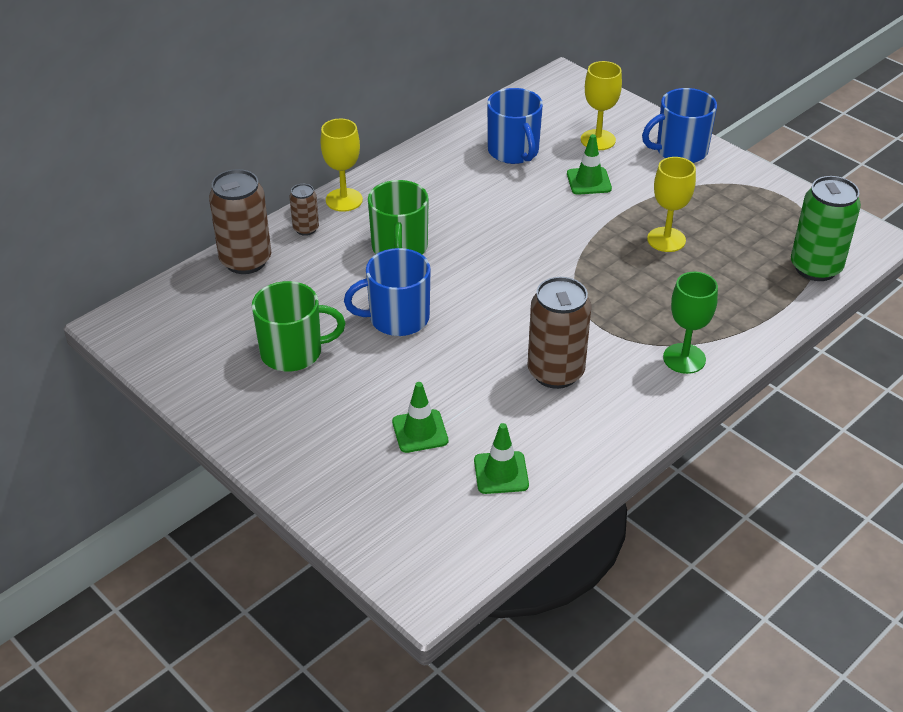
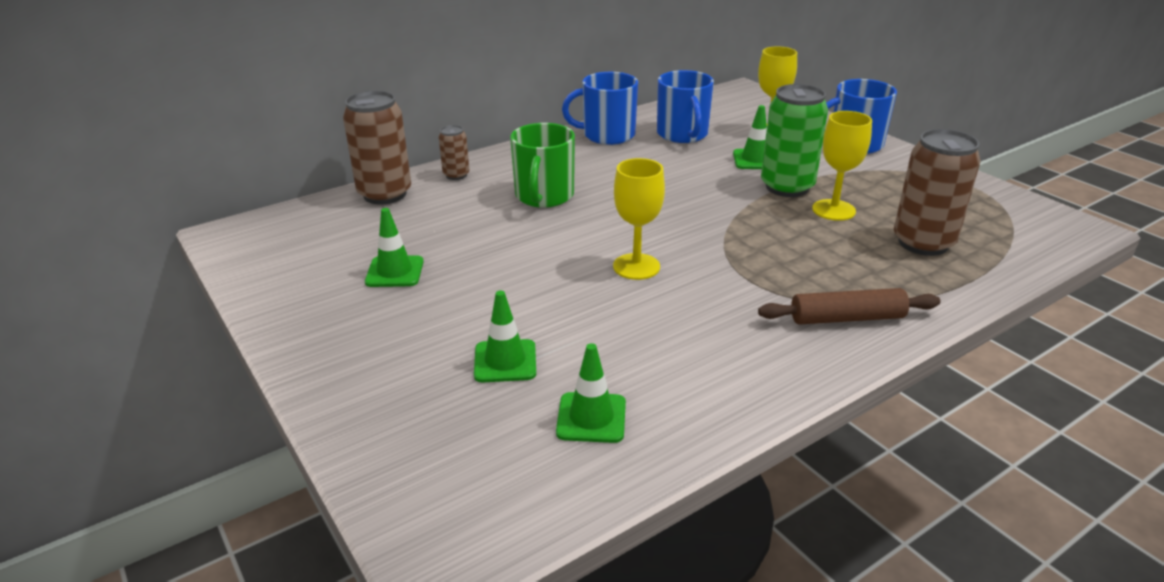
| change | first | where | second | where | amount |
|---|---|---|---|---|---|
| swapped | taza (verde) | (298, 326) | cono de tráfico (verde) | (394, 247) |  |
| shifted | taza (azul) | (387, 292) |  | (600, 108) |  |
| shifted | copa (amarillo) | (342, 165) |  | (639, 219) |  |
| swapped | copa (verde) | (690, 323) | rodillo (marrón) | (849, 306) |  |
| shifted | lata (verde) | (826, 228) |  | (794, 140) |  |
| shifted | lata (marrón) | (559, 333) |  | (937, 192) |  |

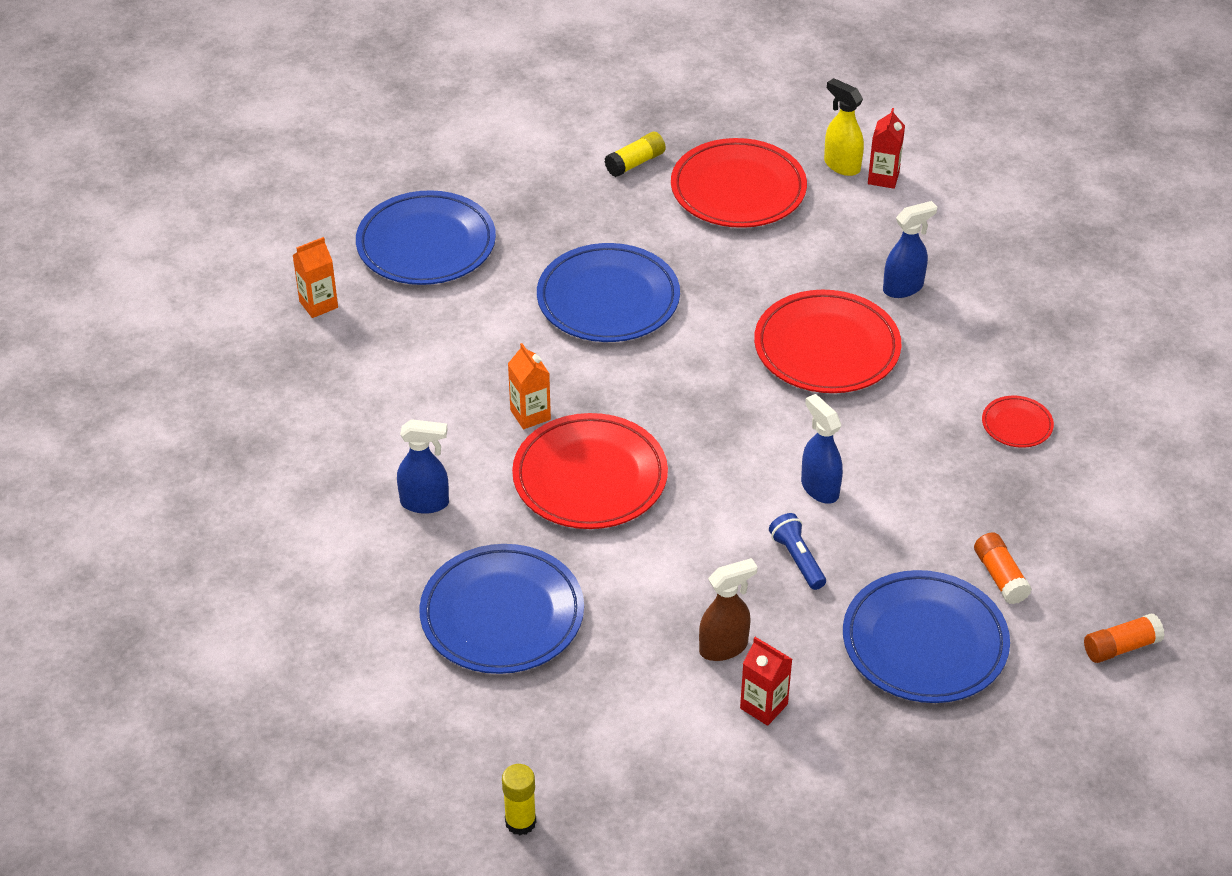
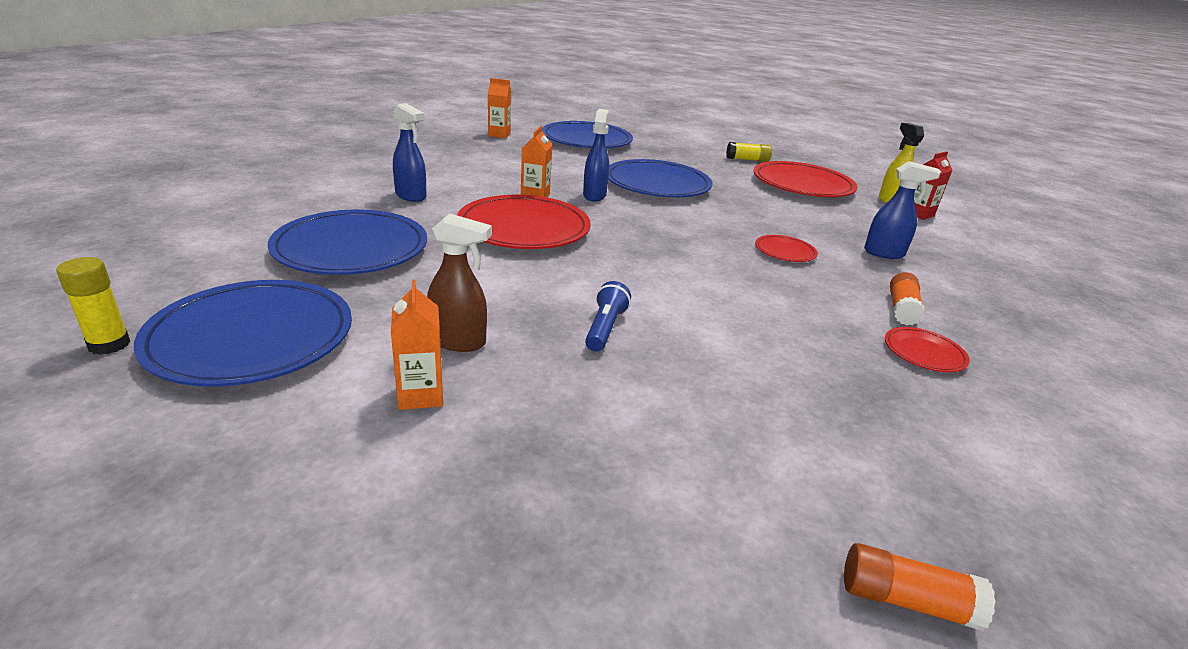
| change | first | where | second | where | amount |
|---|---|---|---|---|---|
| shifted | plato (azul) | (926, 636) |  | (243, 333) |  |
| repainted | cartón de leche (rojo) | (766, 681) | cartón de leche (naranja) | (417, 345) |  |
| shifted | pulverizador (azul) | (822, 449) |  | (596, 155) |  |
| scaled | plato (rojo) | (827, 341) |  | (786, 248) | x0.47 |
| shifted | barra de pegamento (naranja) | (1003, 568) |  | (907, 299) |  |

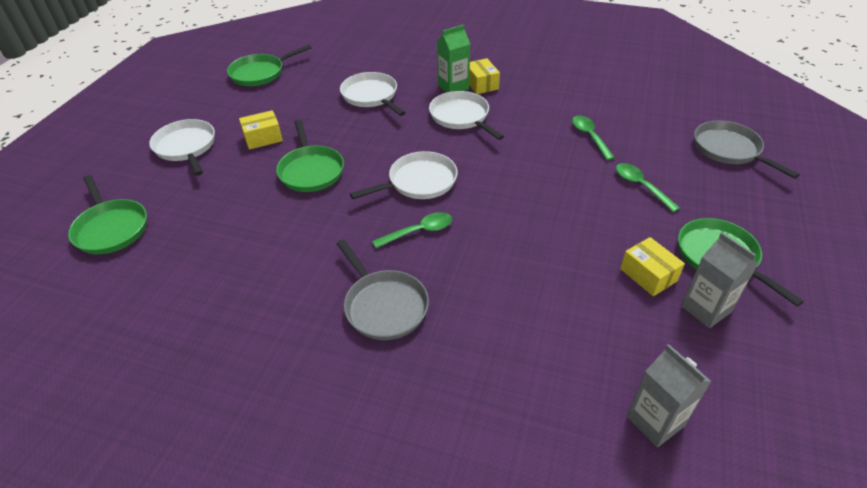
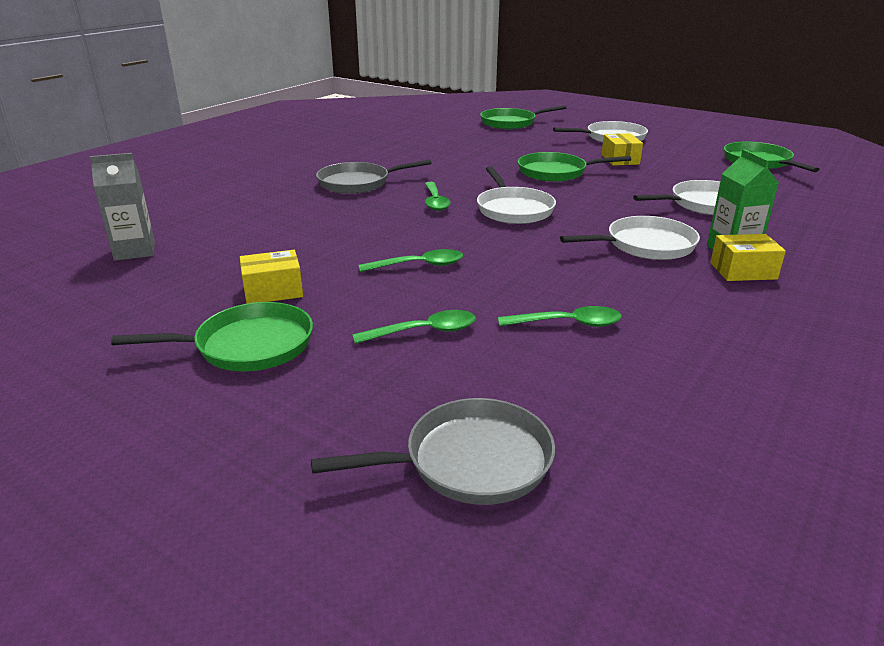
| change | first | where | second | where | amount |
|---|---|---|---|---|---|
| new |  |  | cuchara (verde) | (411, 260) |  |
| gone | cartón de leche (gris) | (720, 280) |  |  |  |

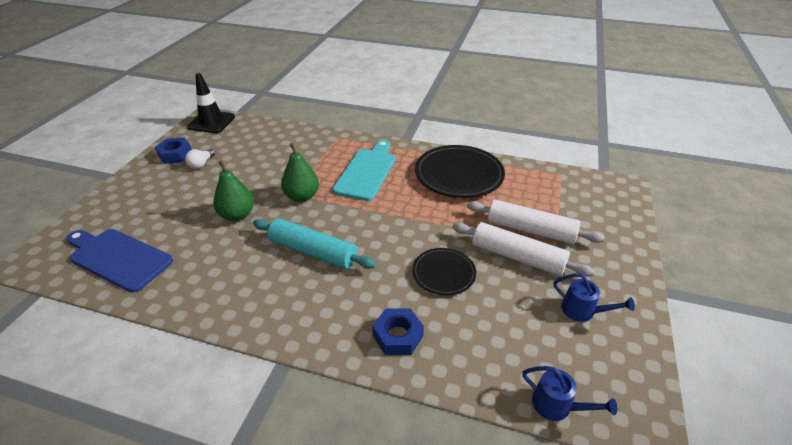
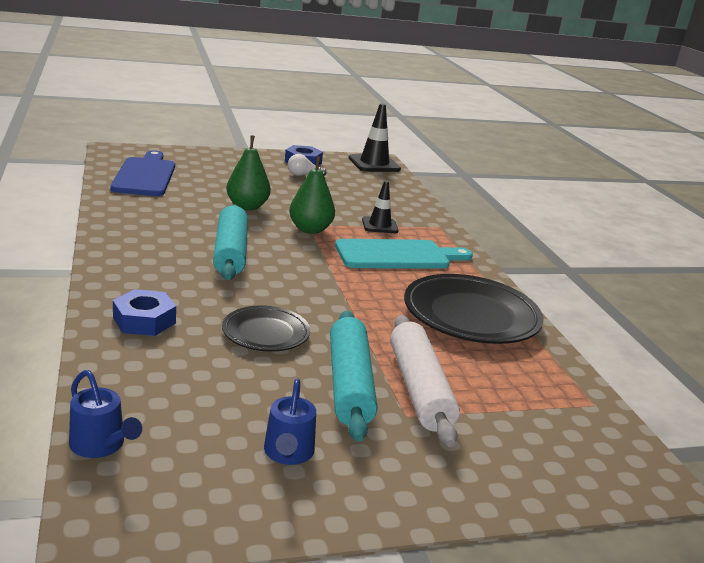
| change | first | where | second | where | amount |
|---|---|---|---|---|---|
| rotated | regadera (azul) | (569, 393) |  | (105, 414) | 45 degrees counterclockwise |
| repainted | rodillo (blanco) | (523, 249) | rodillo (turquesa) | (353, 376) |  |
| new |  |  | cono de tráfico (negro) | (380, 207) |  |

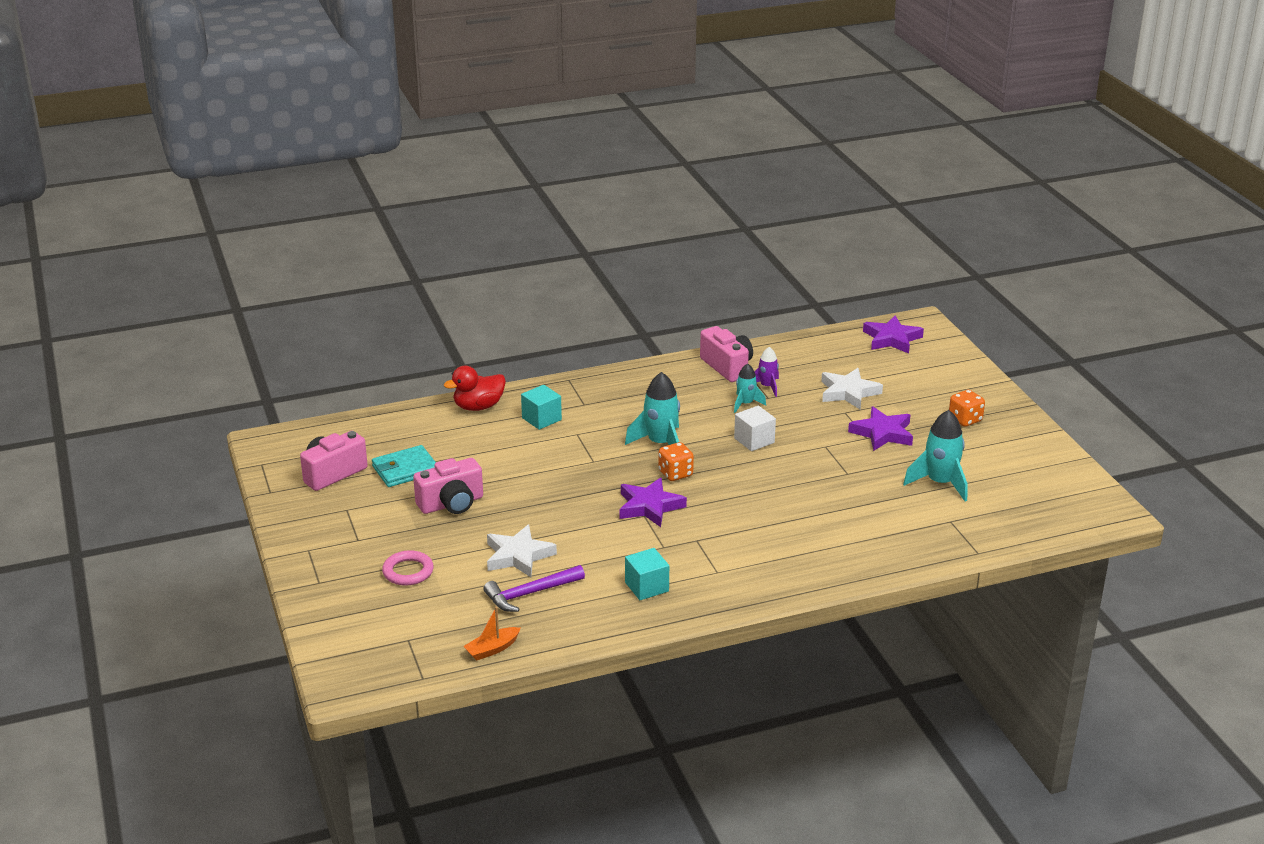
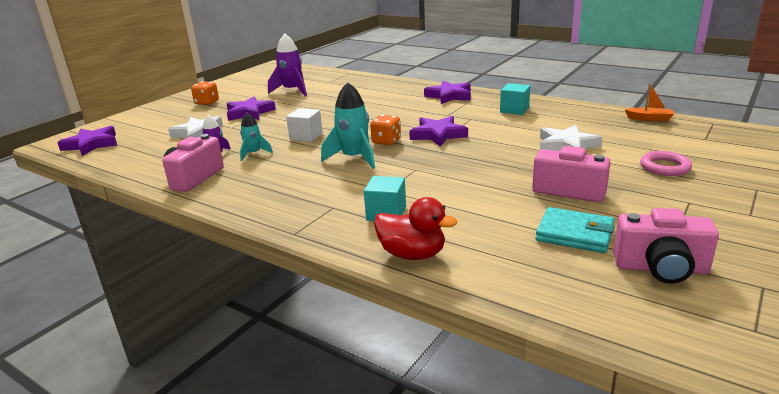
| change | first | where | second | where | amount |
|---|---|---|---|---|---|
| repainted | cohete (turquesa) | (935, 455) | cohete (morado) | (287, 64) |  |
| new |  |  | estrella (morado) | (447, 92) |  |
| gone | martillo (morado) | (534, 588) |  |  |  |

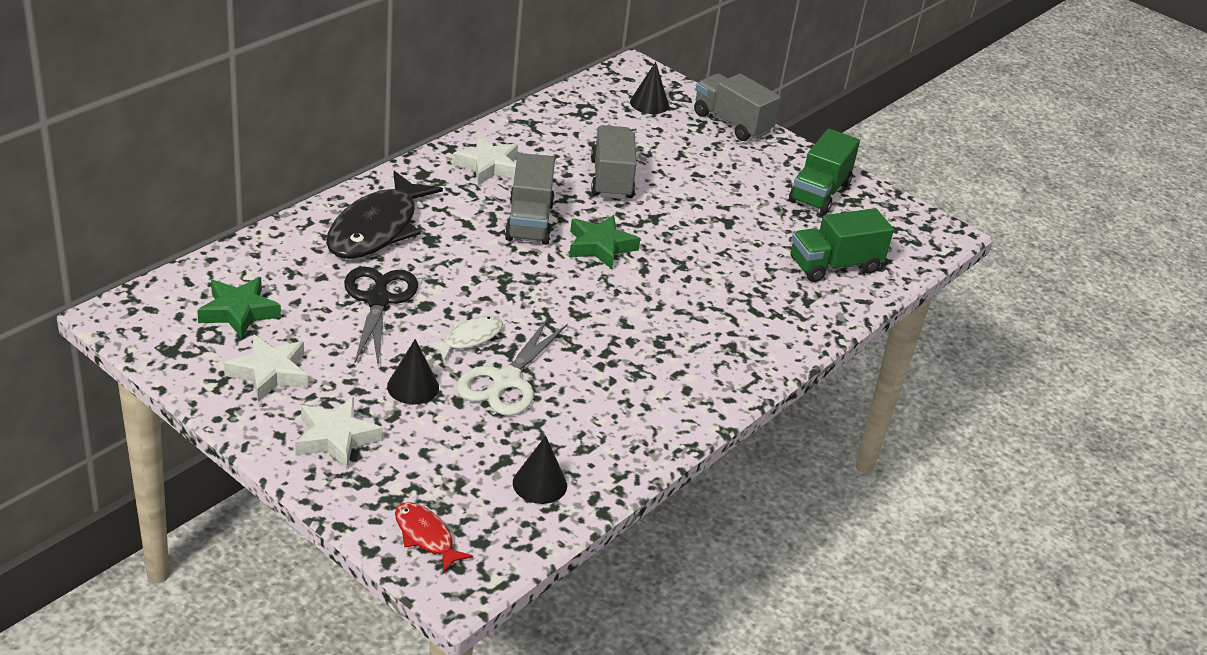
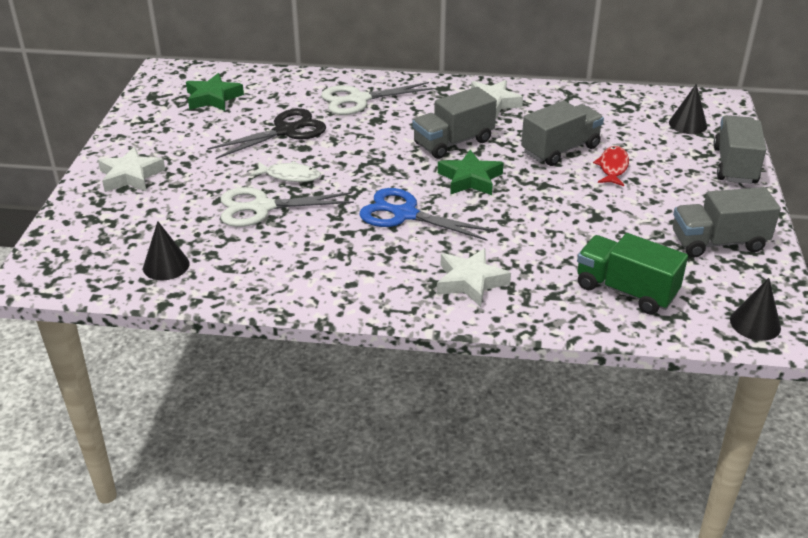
| change | first | where | second | where | amount |
|---|---|---|---|---|---|
| swapped | pez (negro) | (384, 215) | tijeras (blanco) | (378, 98) |  |
| new |  |  | tijeras (azul) | (427, 214) |  |
| shifted | estrella (blanco) | (266, 368) |  | (474, 277) |  |
| shifted | pez (rojo) | (434, 537) |  | (611, 166) |  |
| repainted | camión (verde) | (824, 171) | camión (gris) | (727, 222) |  |
| shifted | cono (negro) | (413, 371) |  | (755, 309) |  |

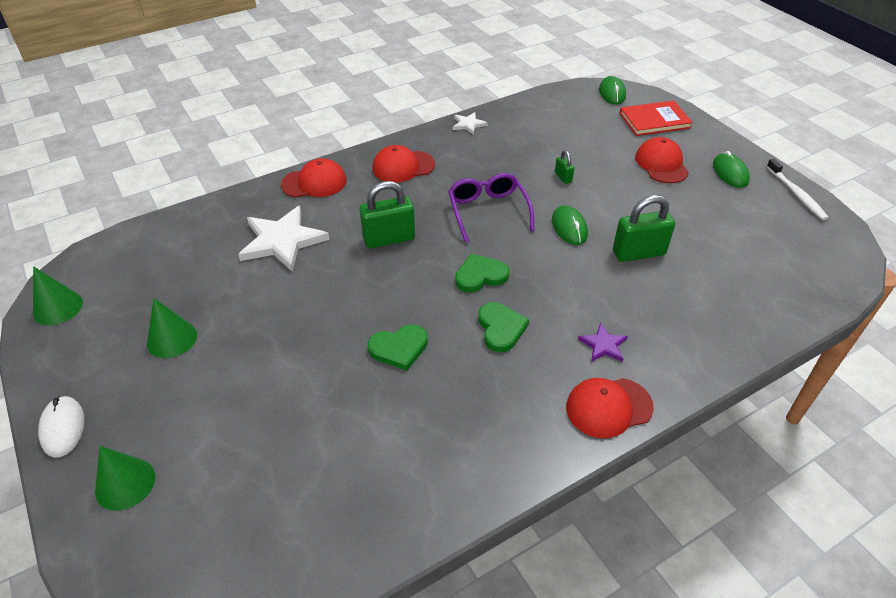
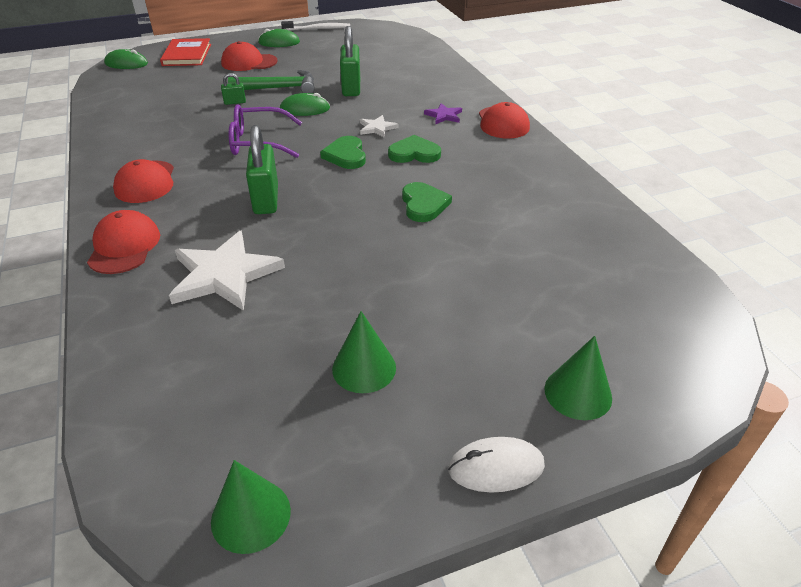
| change | first | where | second | where | amount |
|---|---|---|---|---|---|
| new |  |  | martillo (verde) | (271, 81) |  |
| shifted | estrella (blanco) | (470, 123) |  | (379, 126) |  |

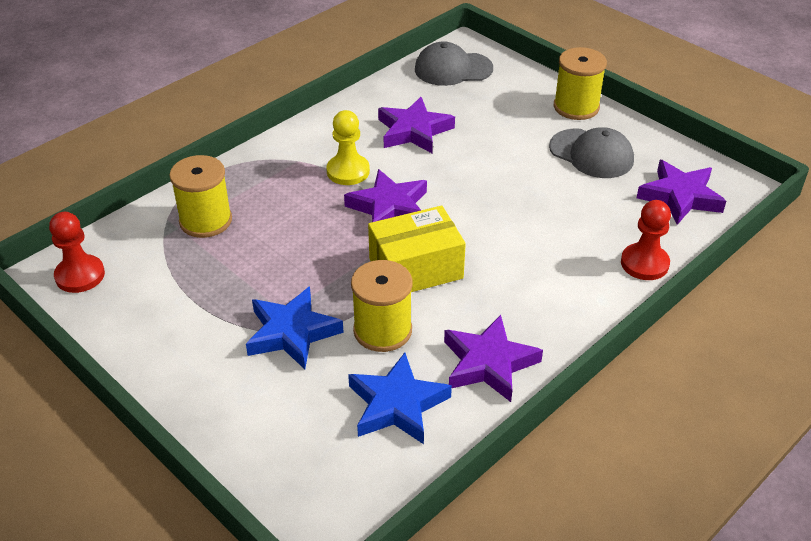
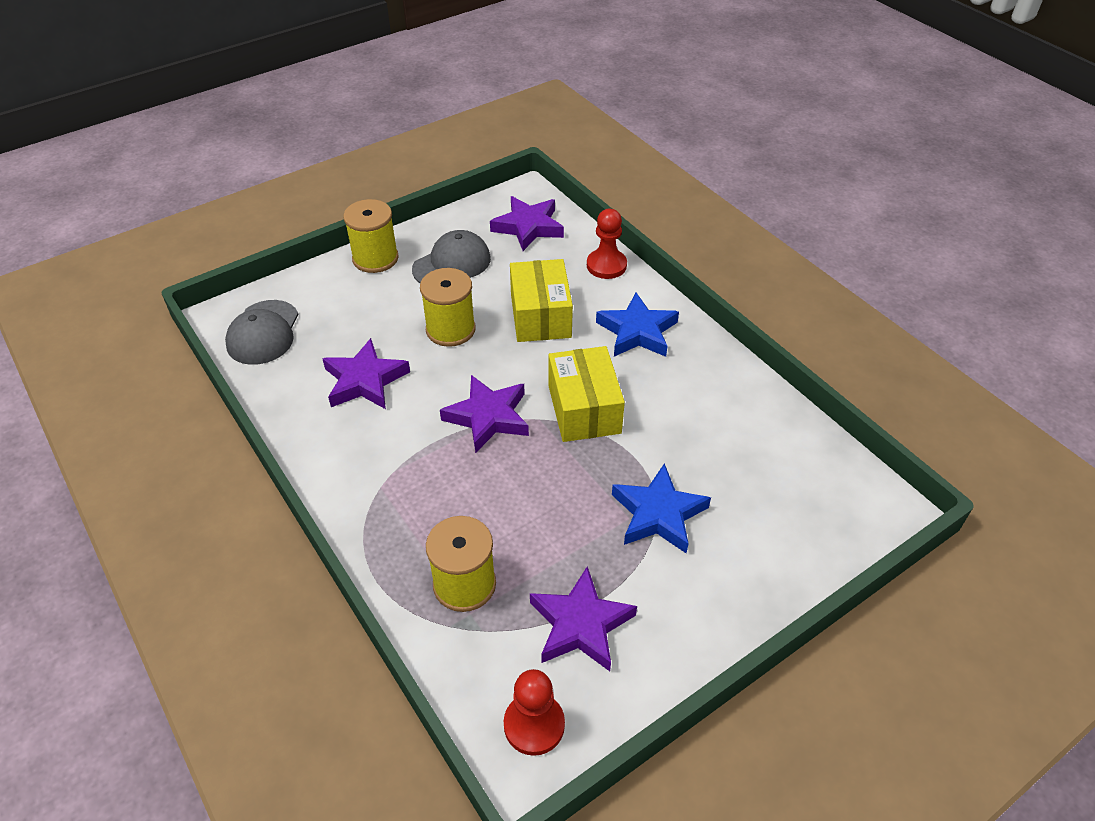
| change | first | where | second | where | amount |
|---|---|---|---|---|---|
| shifted | carrete (amarillo) | (381, 306) |  | (448, 307) |  |
| new |  |  | caja (amarillo) | (541, 300) |  |
| shifted | estrella (morado) | (493, 358) |  | (583, 618) |  |
| shifted | estrella (azul) | (400, 398) |  | (637, 325) |  |
| gone | peón (amarillo) | (348, 147) |  |  |  |

